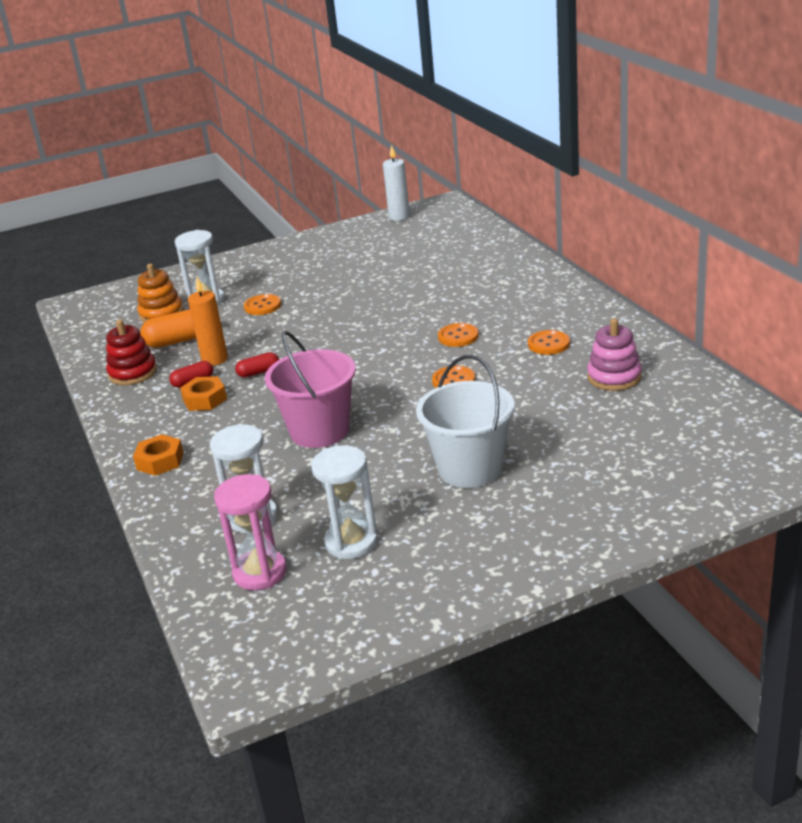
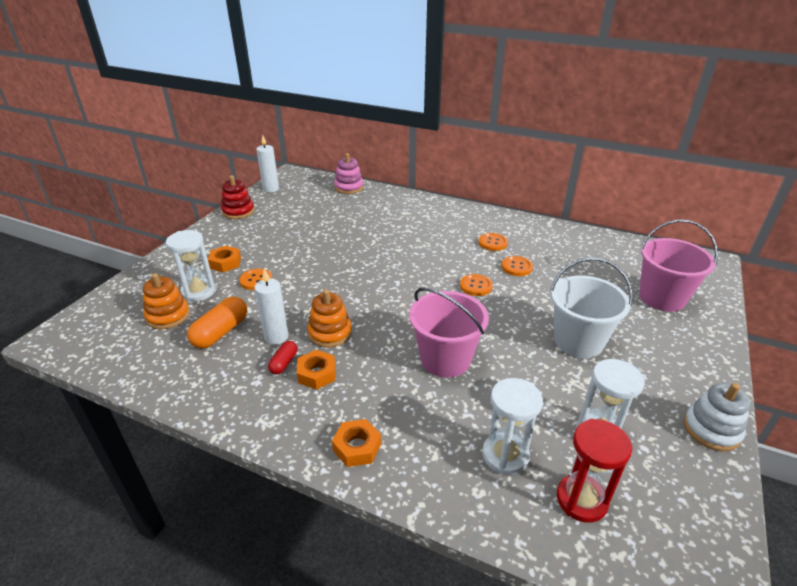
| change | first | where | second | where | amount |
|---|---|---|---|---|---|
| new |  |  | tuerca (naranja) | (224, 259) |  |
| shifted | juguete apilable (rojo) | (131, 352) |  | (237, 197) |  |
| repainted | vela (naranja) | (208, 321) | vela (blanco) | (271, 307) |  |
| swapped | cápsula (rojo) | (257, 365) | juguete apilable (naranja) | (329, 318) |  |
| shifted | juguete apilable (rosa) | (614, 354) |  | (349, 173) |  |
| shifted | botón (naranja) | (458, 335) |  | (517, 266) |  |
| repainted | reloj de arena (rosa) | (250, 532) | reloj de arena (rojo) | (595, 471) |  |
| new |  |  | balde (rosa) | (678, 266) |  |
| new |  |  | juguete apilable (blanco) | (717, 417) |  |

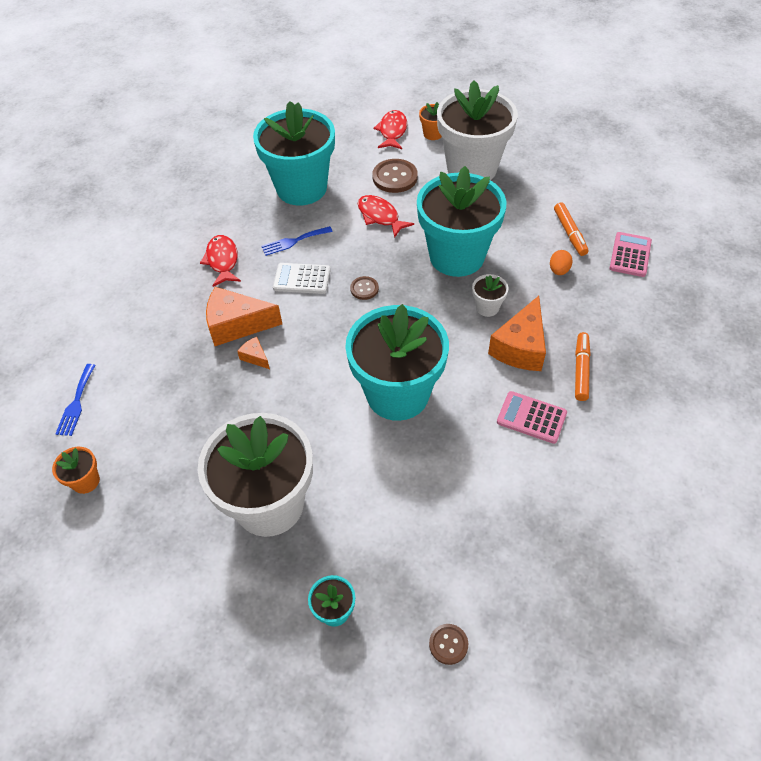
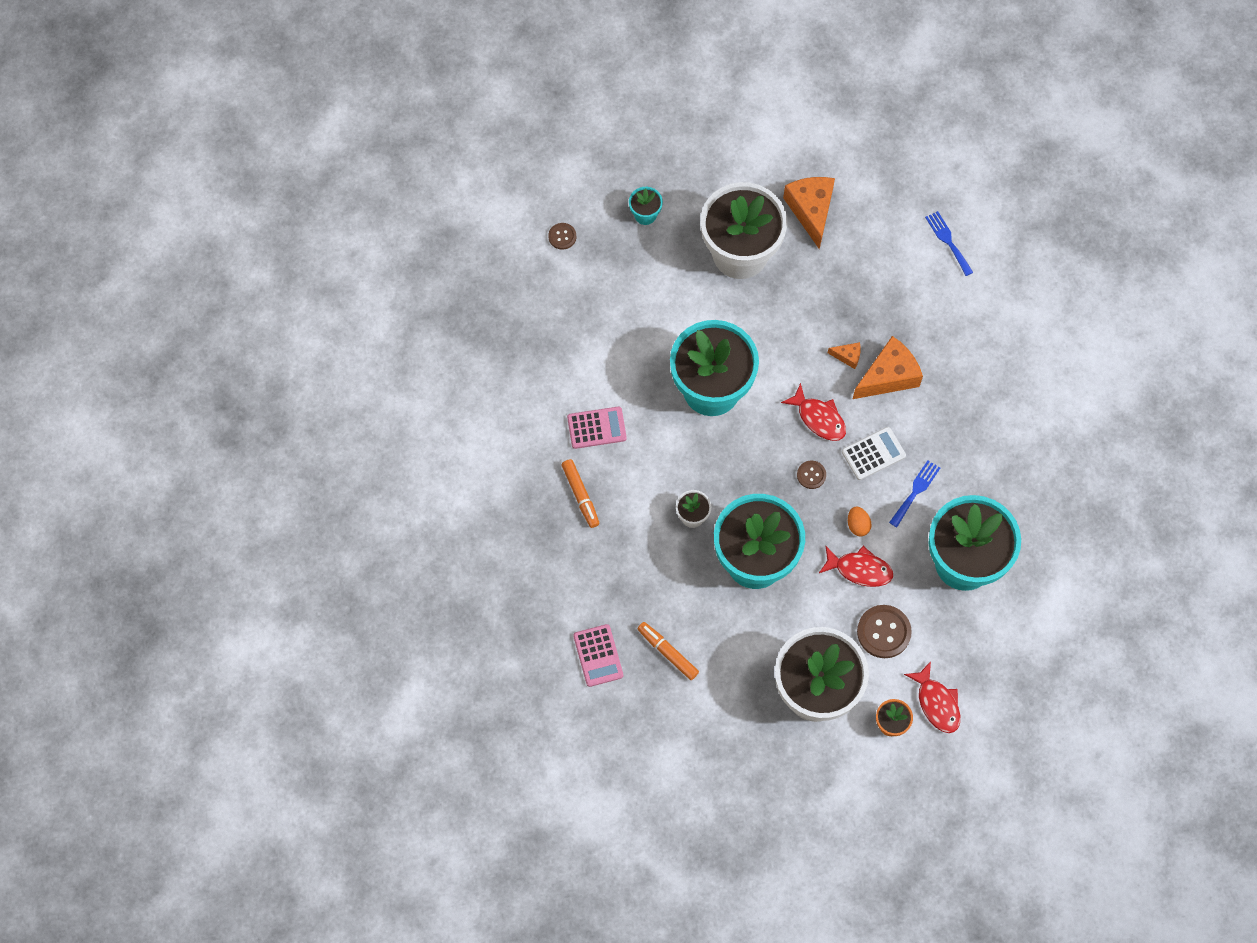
| change | first | where | second | where | amount |
|---|---|---|---|---|---|
| shifted | pez (rojo) | (220, 261) |  | (813, 412) |  |
| shifted | queso (naranja) | (517, 333) |  | (809, 213) |  |
| shifted | huevo (naranja) | (561, 262) |  | (860, 521) |  |
| gone | maceta (naranja) | (76, 470) |  |  |  |

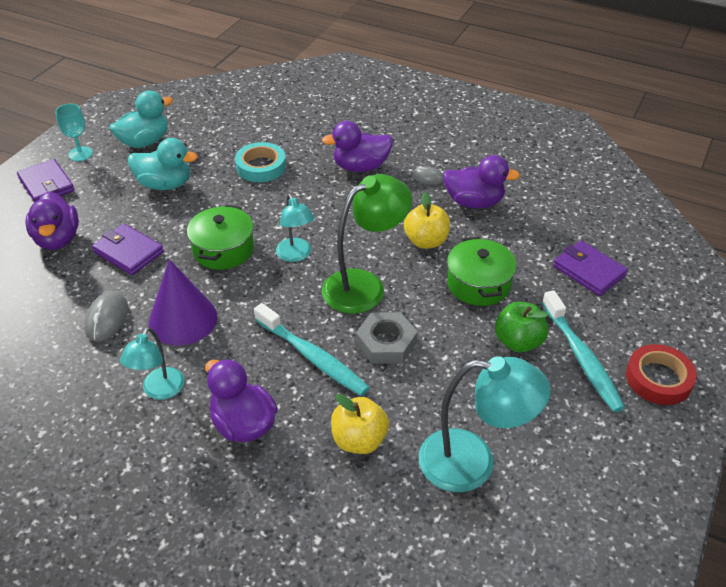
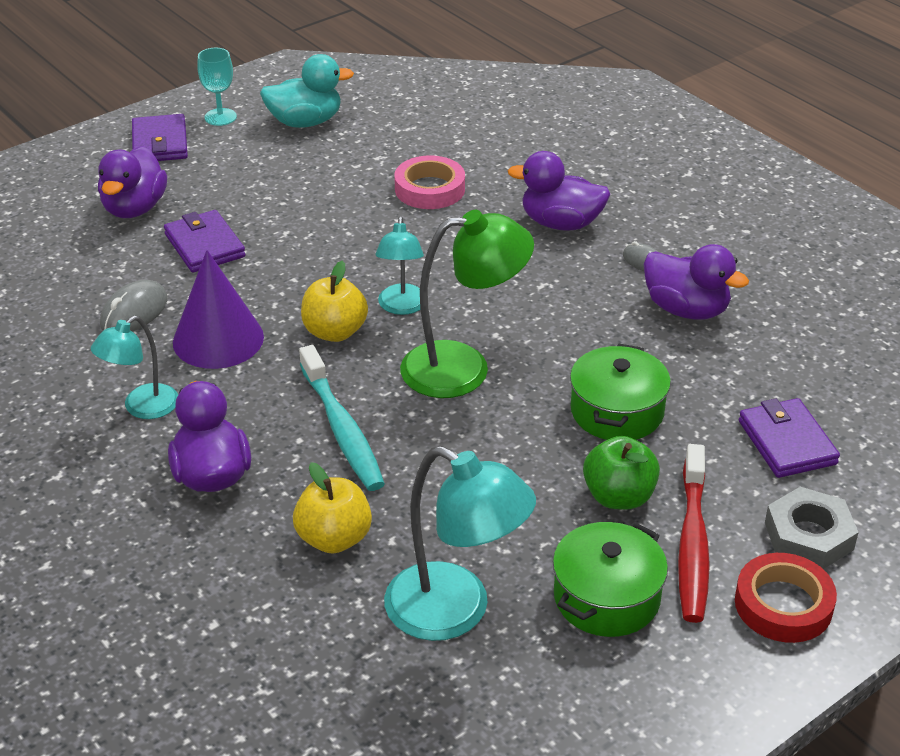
| change | first | where | second | where | amount |
|---|---|---|---|---|---|
| shifted | manzana (amarillo) | (427, 220) |  | (334, 301) |  |
| repainted | cinta adhesiva (turquesa) | (260, 162) | cinta adhesiva (rosa) | (429, 182) |  |
| shifted | olla (verde) | (220, 237) |  | (610, 579) |  |
| repainted | cepillo de dientes (turquesa) | (583, 351) | cepillo de dientes (rojo) | (694, 533) |  |
| shifted | tuerca (gris) | (386, 338) |  | (812, 528) |  |
| gone | pato (turquesa) | (163, 164) |  |  |  |

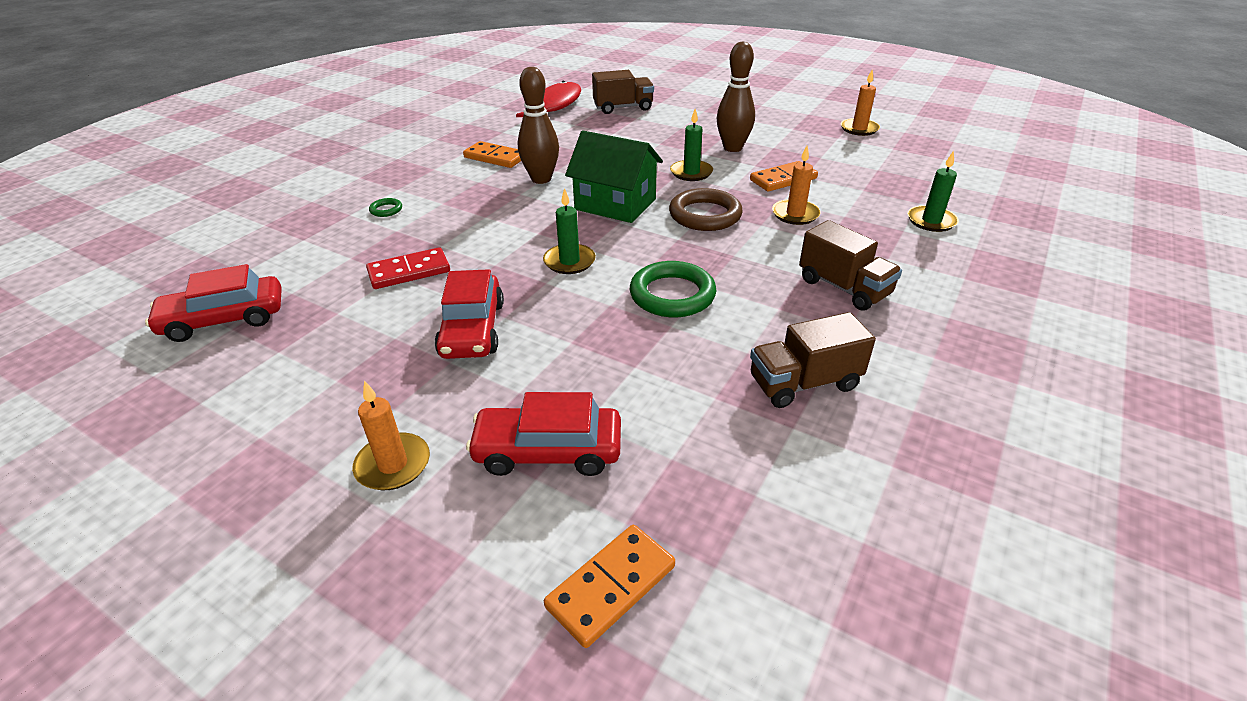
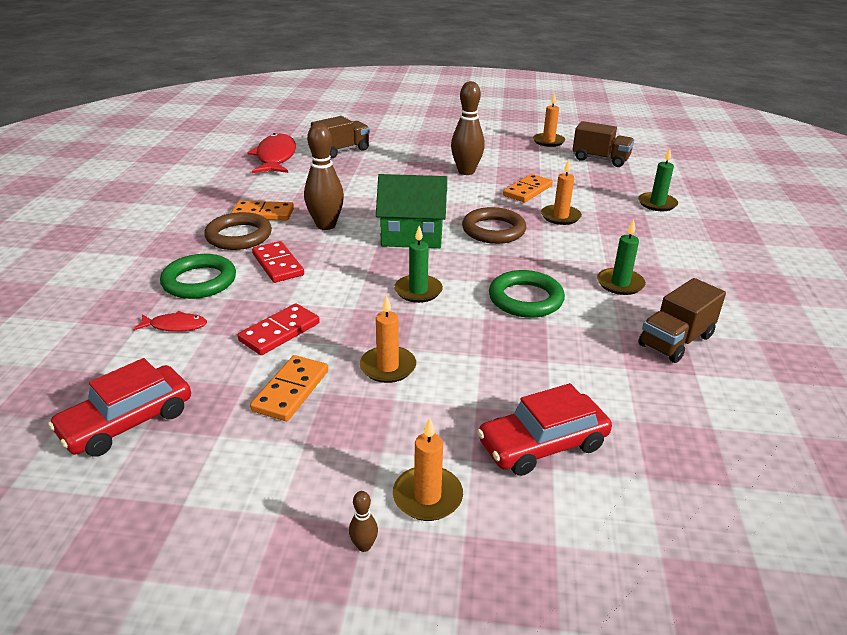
| change | first | where | second | where | amount |
|---|---|---|---|---|---|
| new |  |  | pez (rojo) | (170, 321) |  |
| scaled | anillo (verde) | (385, 207) |  | (198, 276) | x2.20 |
| new |  |  | anillo (marrón) | (238, 231) |  |
| shifted | ficha de dominó (naranja) | (609, 586) |  | (289, 388) |  |
| new |  |  | ficha de dominó (rojo) | (278, 262) |  |
| new |  |  | bolo (marrón) | (363, 521) |  |
| swapped | coche (rojo) | (469, 314) | vela (naranja) | (388, 339) |  |
| shifted | camión (marrón) | (850, 265) |  | (603, 144) |  |
| shifted | vela (verde) | (691, 145) |  | (621, 257) |  |

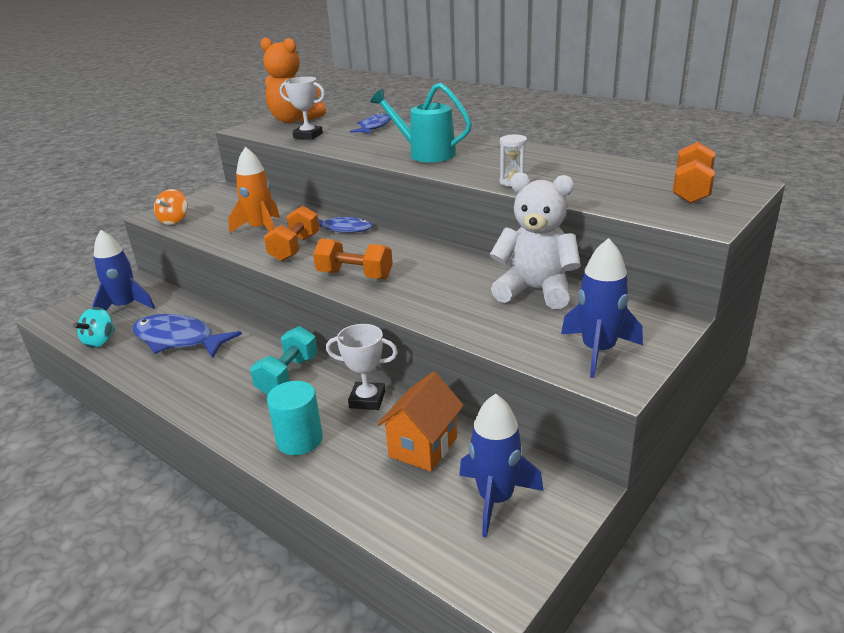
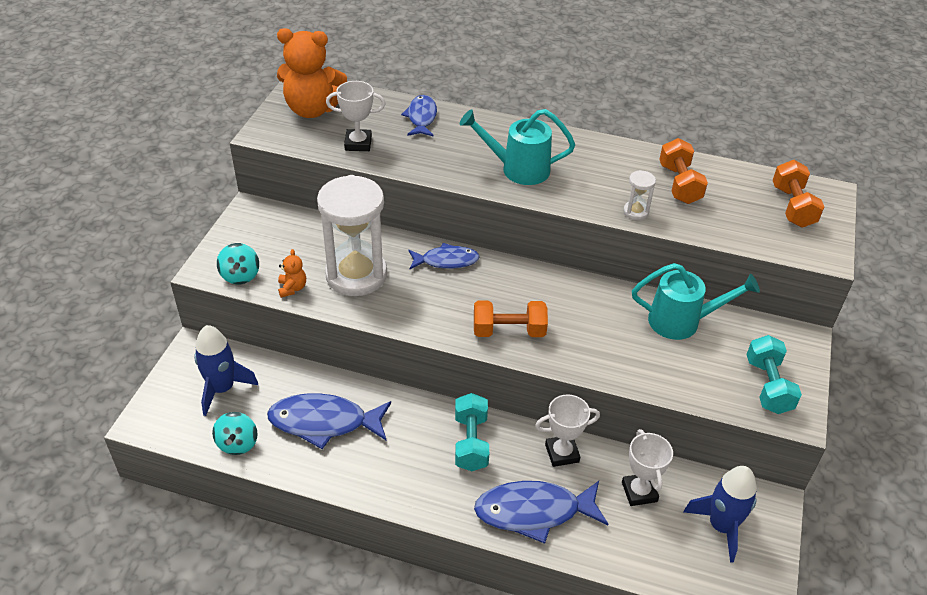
| change | first | where | second | where | amount |
|---|---|---|---|---|---|
| repainted | peonza (naranja) | (171, 207) | peonza (turquesa) | (238, 263) |  |
| new |  |  | osito (naranja) | (292, 273) |  |
| swapped | cohete (naranja) | (254, 190) | reloj de arena (blanco) | (352, 235) |  |
| swapped | cilindro (turquesa) | (295, 418) | pez (azul) | (541, 512) |  |
| swapped | casa (naranja) | (420, 421) | trofeo (blanco) | (647, 467) |  |
| swapped | osito (blanco) | (535, 240) | regadera (turquesa) | (696, 301) |  |
| shifted | mancuerna (naranja) | (292, 233) |  | (683, 171) |  |
| swapped | cohete (azul) | (602, 308) | mancuerna (turquesa) | (774, 374) |  |

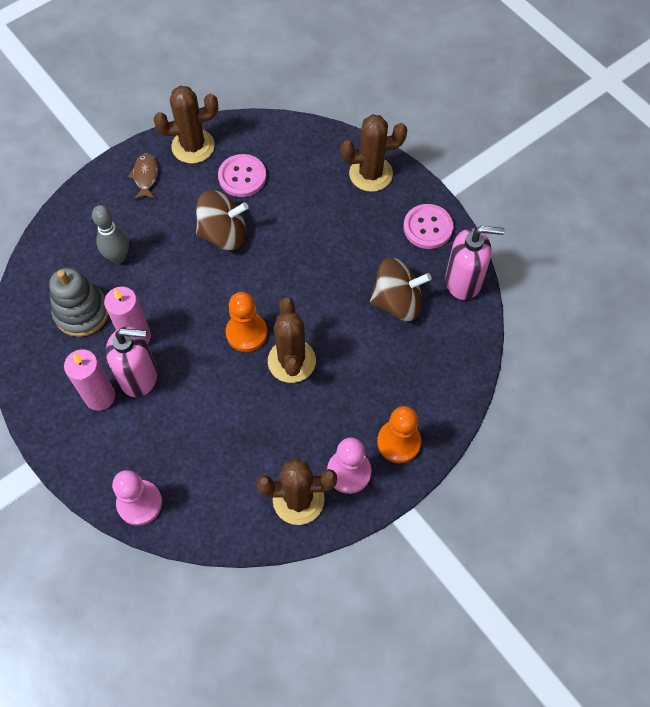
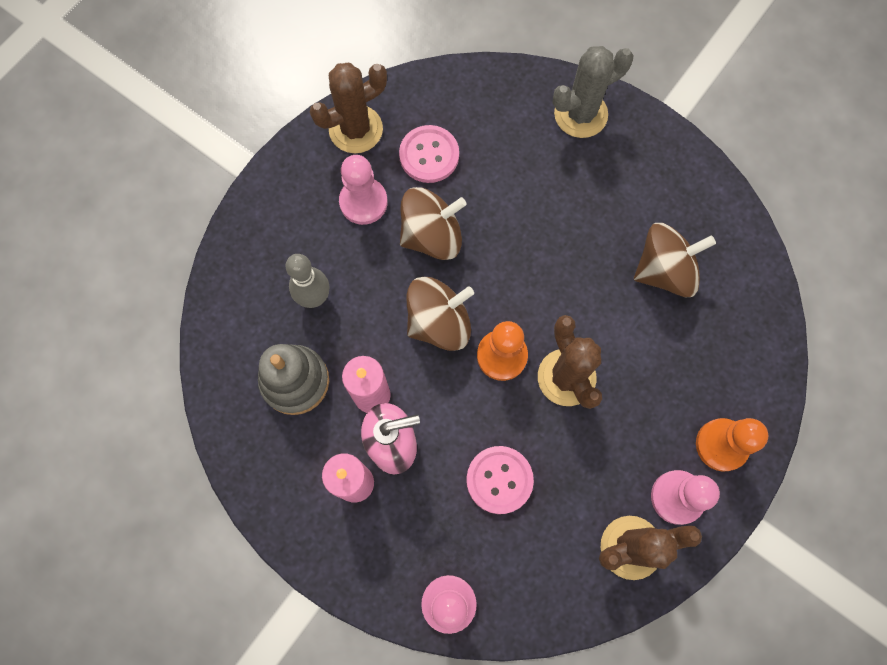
| change | first | where | second | where | amount |
|---|---|---|---|---|---|
| new |  |  | peón (rosa) | (363, 190) |  |
| new |  |  | peonza (marrón) | (440, 314) |  |
| shifted | botón (rosa) | (428, 226) |  | (500, 480) |  |
| repainted | cactus (marrón) | (373, 153) | cactus (gris) | (593, 92) |  |
| gone | pez (marrón) | (143, 176) |  |  |  |
| gone | dispensador de jabón (rosa) | (475, 263) |  |  |  |

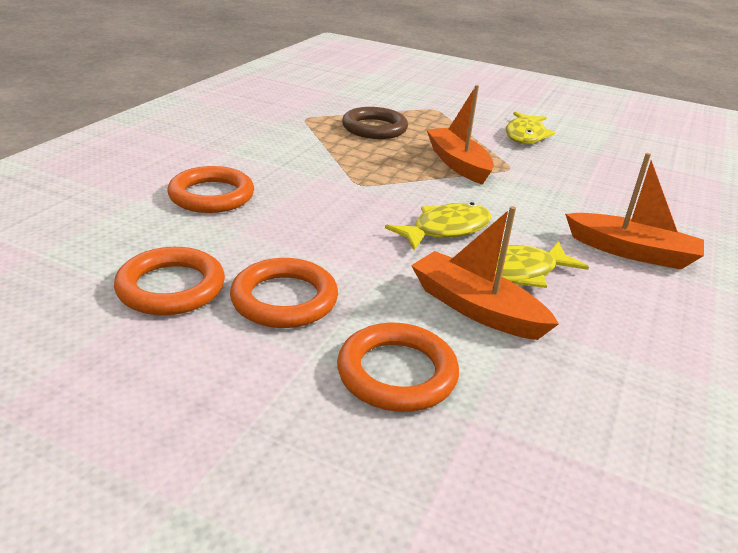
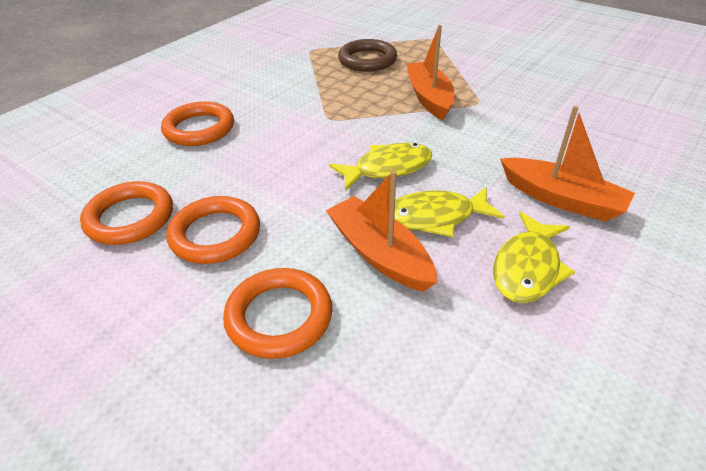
| change | first | where | second | where | amount |
|---|---|---|---|---|---|
| shifted | pez (amarillo) | (530, 127) |  | (534, 257) |  |

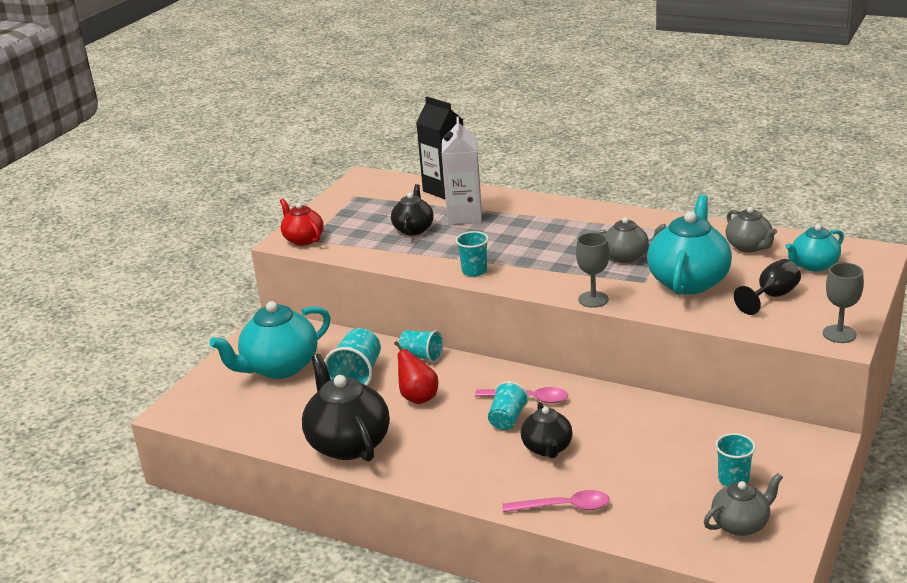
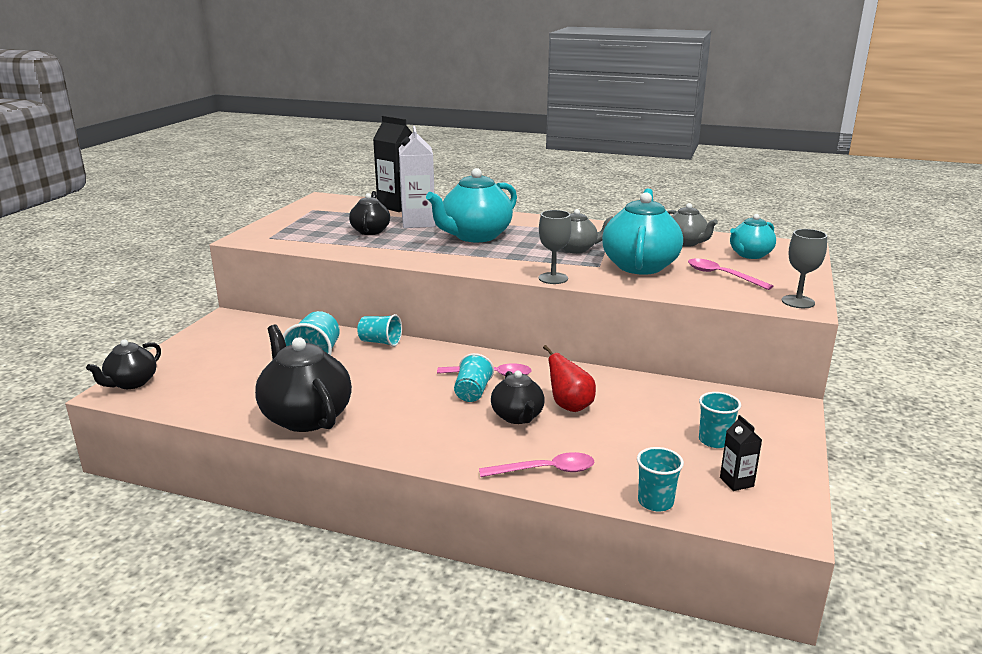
| change | first | where | second | where | amount |
|---|---|---|---|---|---|
| new |  |  | tetera (negro) | (123, 364) |  |
| shifted | tetera (turquesa) | (270, 340) |  | (471, 205) |  |
| shifted | pera (rojo) | (416, 372) |  | (569, 378) |  |
| shifted | vaso (turquesa) | (472, 254) |  | (660, 479) |  |
| swapped | copa (negro) | (767, 287) | cuchara (rosa) | (730, 274) |  |
| swapped | tetera (gris) | (743, 504) | cartón de leche (negro) | (741, 453) |  |
| gone | tetera (rojo) | (302, 222) |  |  |  |

